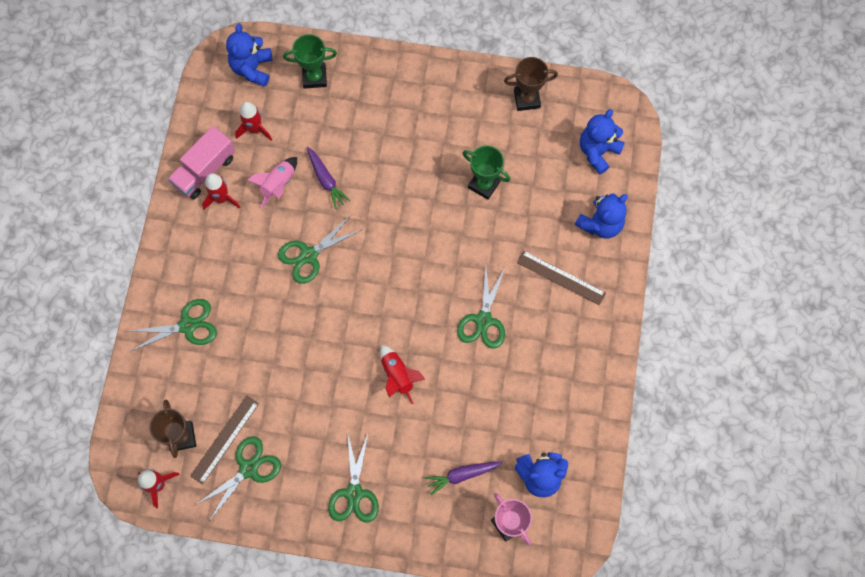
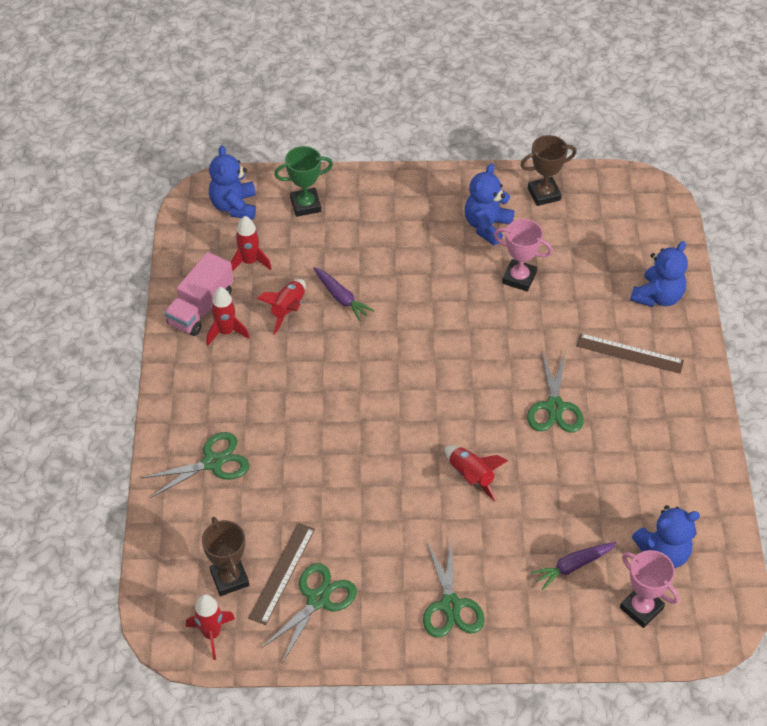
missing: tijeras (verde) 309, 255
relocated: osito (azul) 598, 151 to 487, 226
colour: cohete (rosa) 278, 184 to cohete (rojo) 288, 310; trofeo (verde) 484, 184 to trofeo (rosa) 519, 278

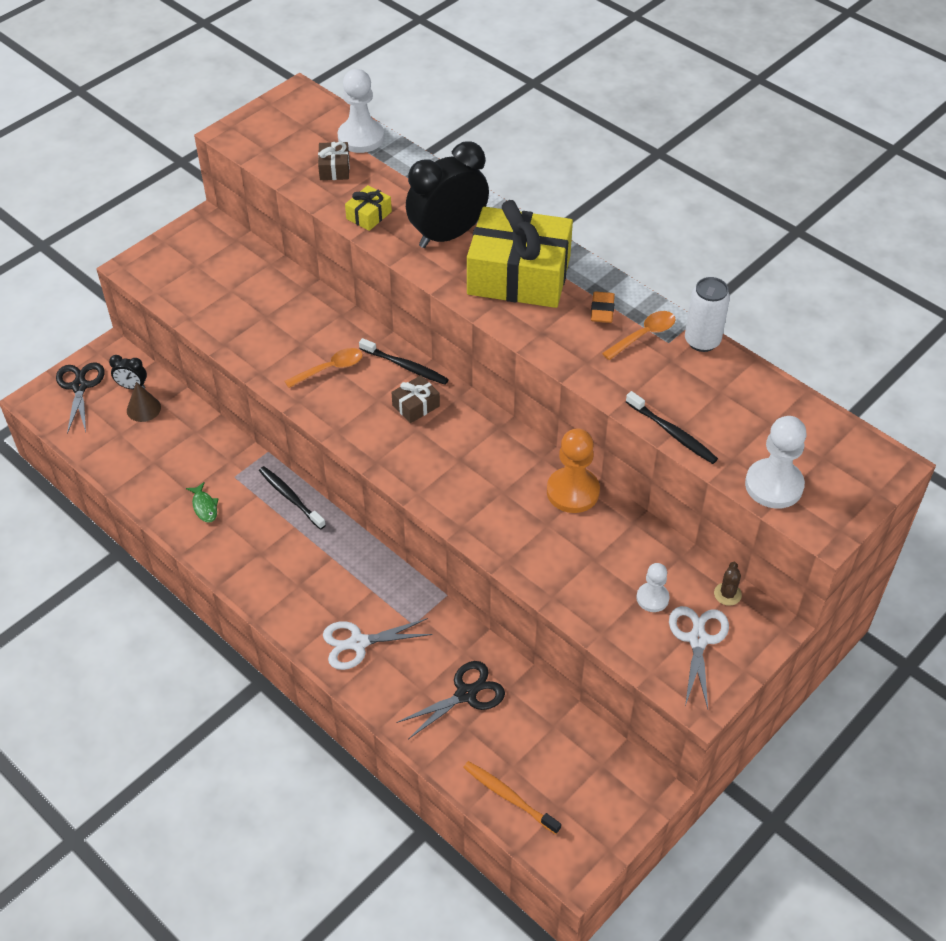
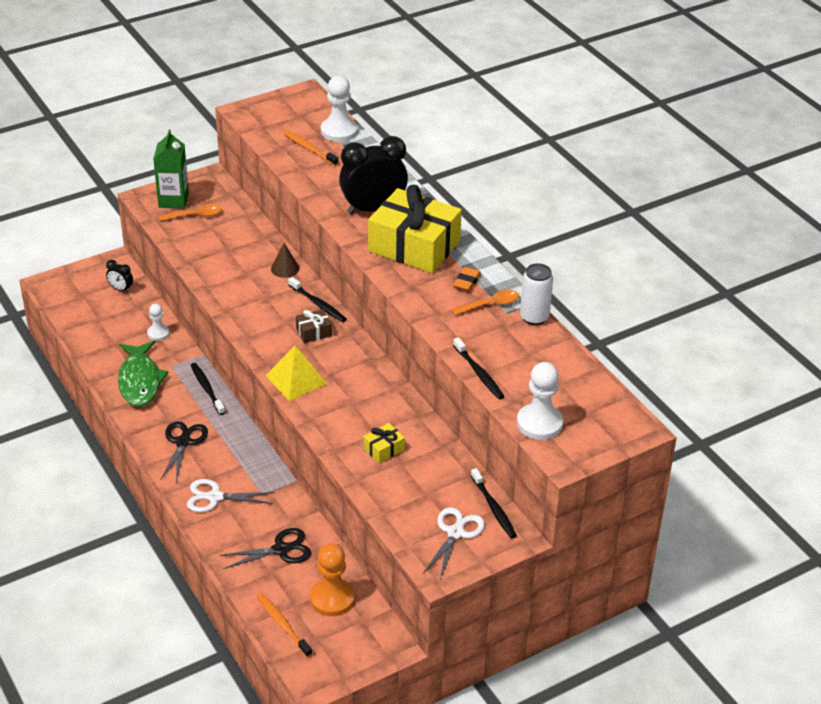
appeared: cartón de leche (verde) 173, 200; pirámide (amarillo) 296, 379
relocated: peón (blanco) 652, 598 to 158, 333; cuchara (naranja) 330, 369 to 195, 215; tijeras (negro) 80, 386 to 183, 442; cono (marrón) 143, 409 to 285, 268; peón (naranja) 573, 491 to 332, 598; regalo (amarillo) 369, 215 to 383, 449
exchanged: regalo (marrón) 334, 168 to cepillo de dientes (naranja) 309, 148; cactus (marrón) 727, 594 to cepillo de dientes (negro) 494, 508
size: pez (verde) 204, 506 = 140, 381 x2.34

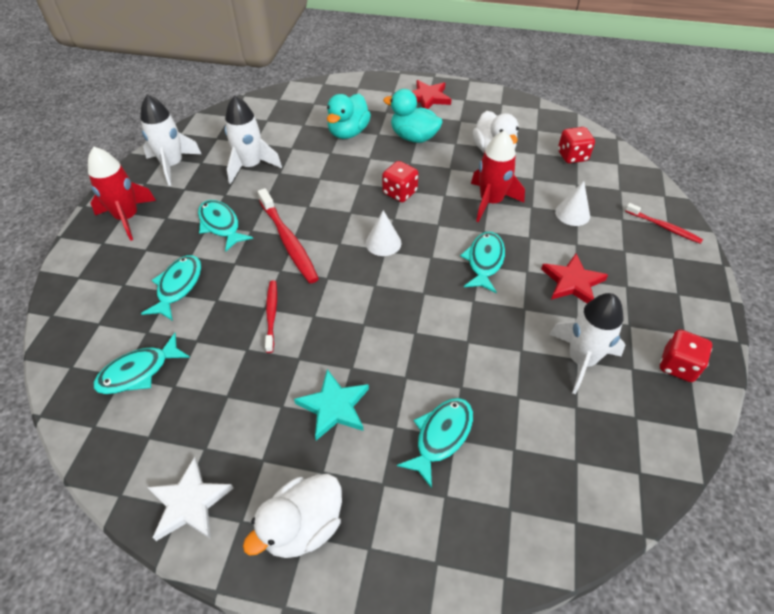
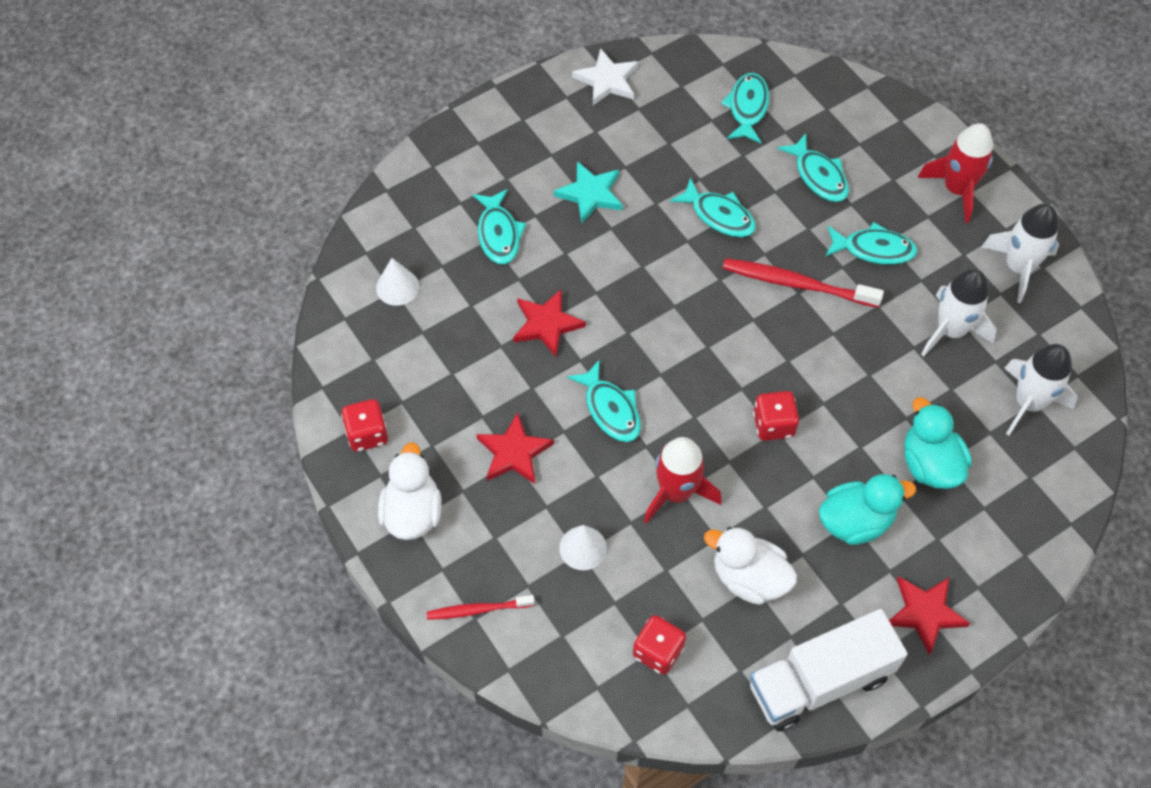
appeared: estrella (rojo) 546, 324; camión (blanco) 819, 681
relocated: cono (blanco) 383, 243 to 397, 287; pato (blanco) 303, 526 to 412, 512; cohete (blanco) 581, 360 to 1028, 402
exchanged: cepillo de dientes (rojo) 271, 314 to pez (turquesa) 719, 215

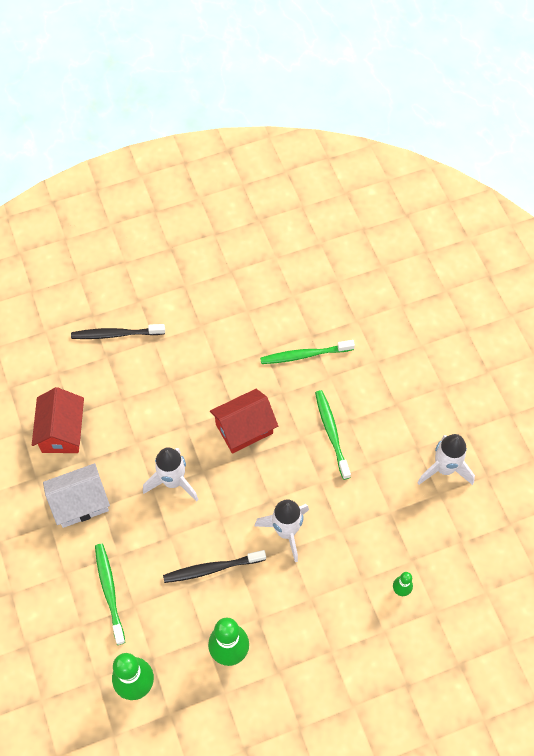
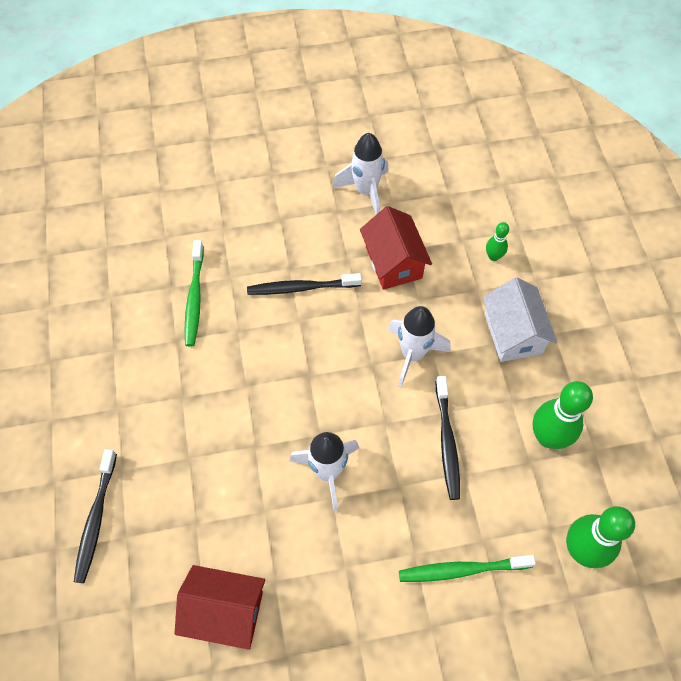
relocated: casa (rojo) 244, 428 to 393, 262; casa (blanco) 80, 503 to 513, 333
colour: cepillo de dientes (verde) 331, 433 to cepillo de dientes (negro) 302, 288

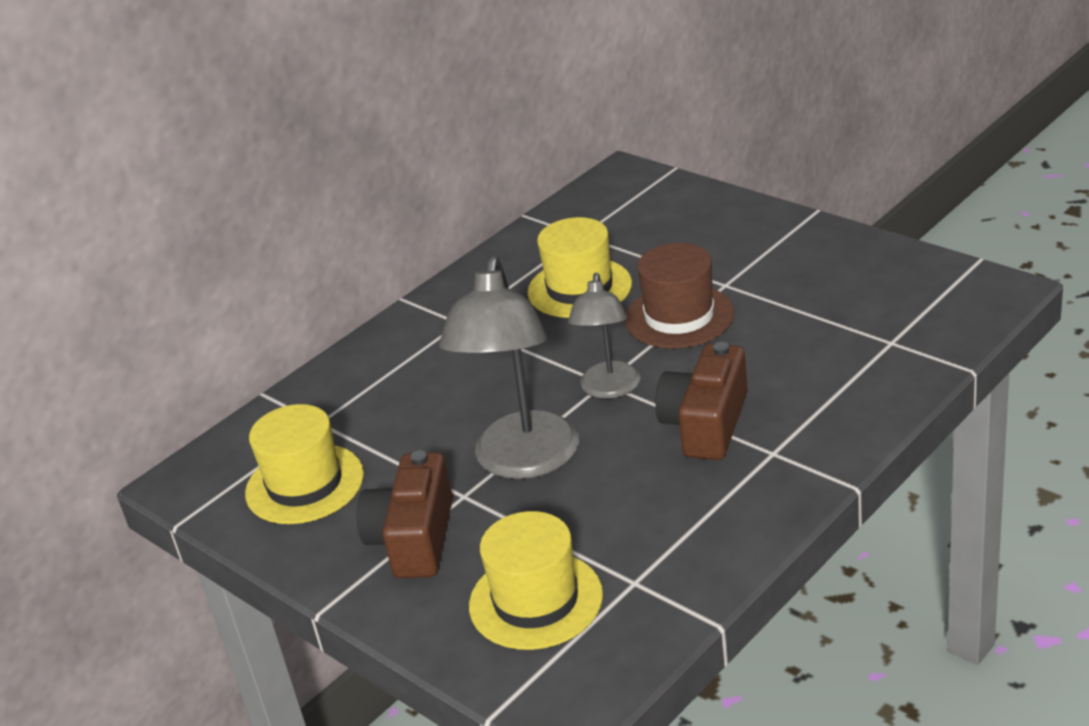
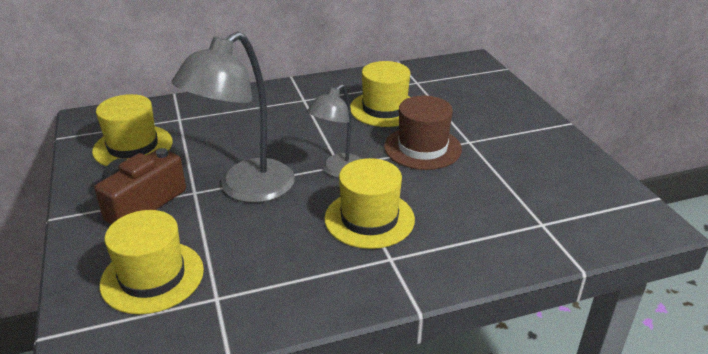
exchanged: cámara (marrón) 706, 424 to sombrero (amarillo) 369, 219

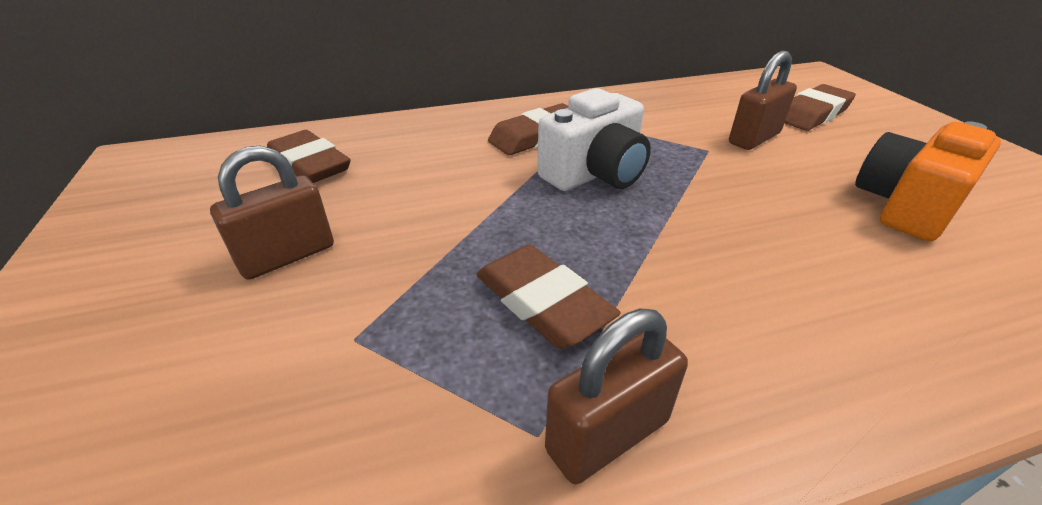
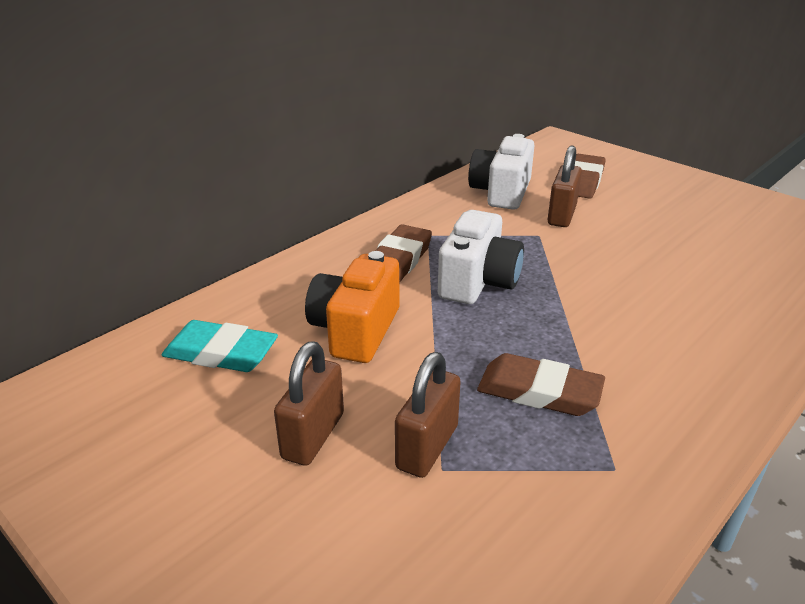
appeared: cámara (blanco) 501, 192
relocated: cámara (naranja) 906, 206 to 355, 330; candado (marrón) 607, 435 to 427, 447
colour: goma de borrar (marrón) 309, 164 to goma de borrar (turquesa) 221, 353

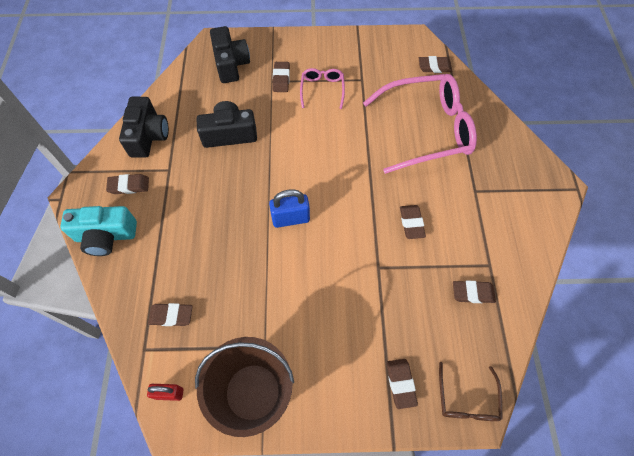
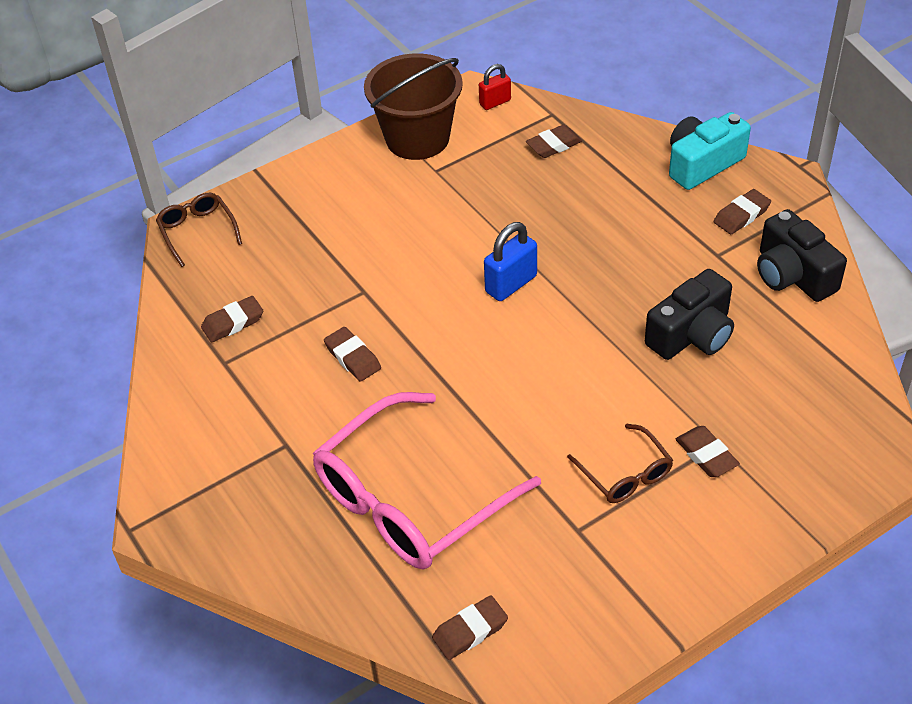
missing: cámara (negro) 231, 64; goma de borrar (marrón) 400, 383
colour: gafas (rosa) 322, 90 to gafas (marrón) 625, 473

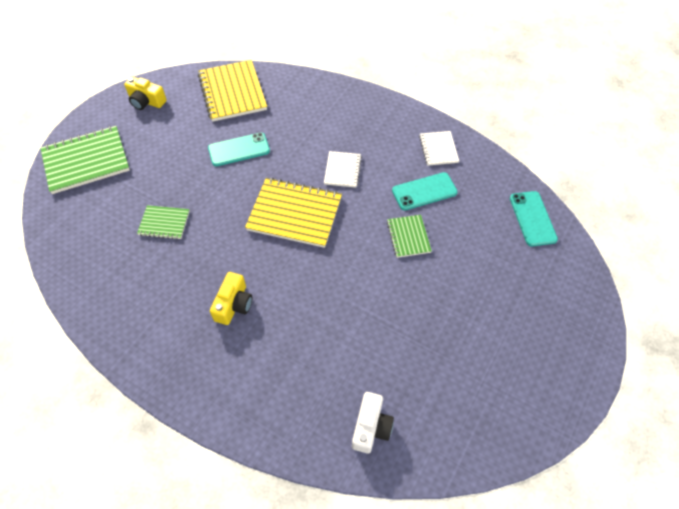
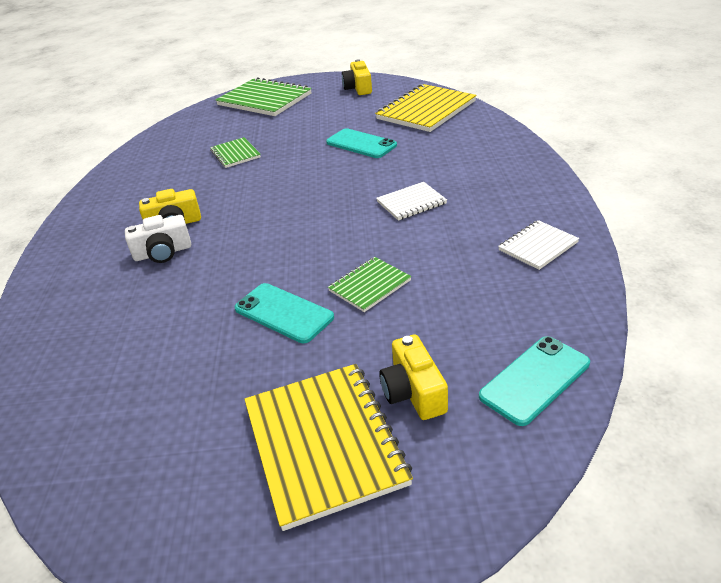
appeared: cámara (amarillo) 413, 392
relocated: cámara (blanco) 371, 427 to 163, 252; móvil (turquesa) 424, 191 to 284, 313; cuaderno (amarillo) 294, 214 to 324, 444

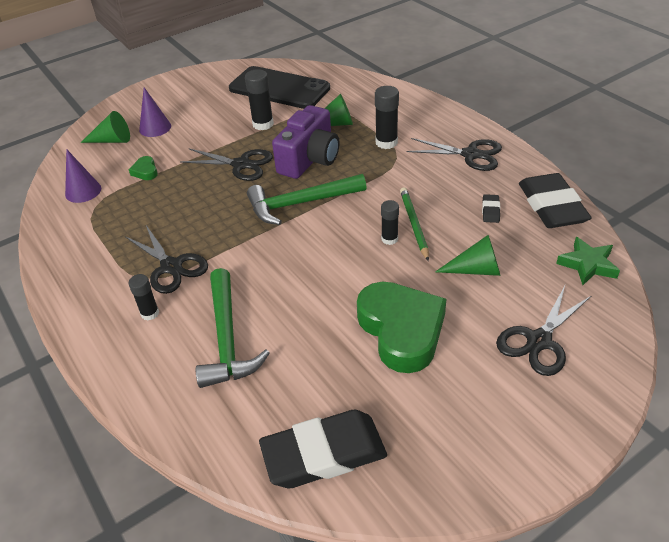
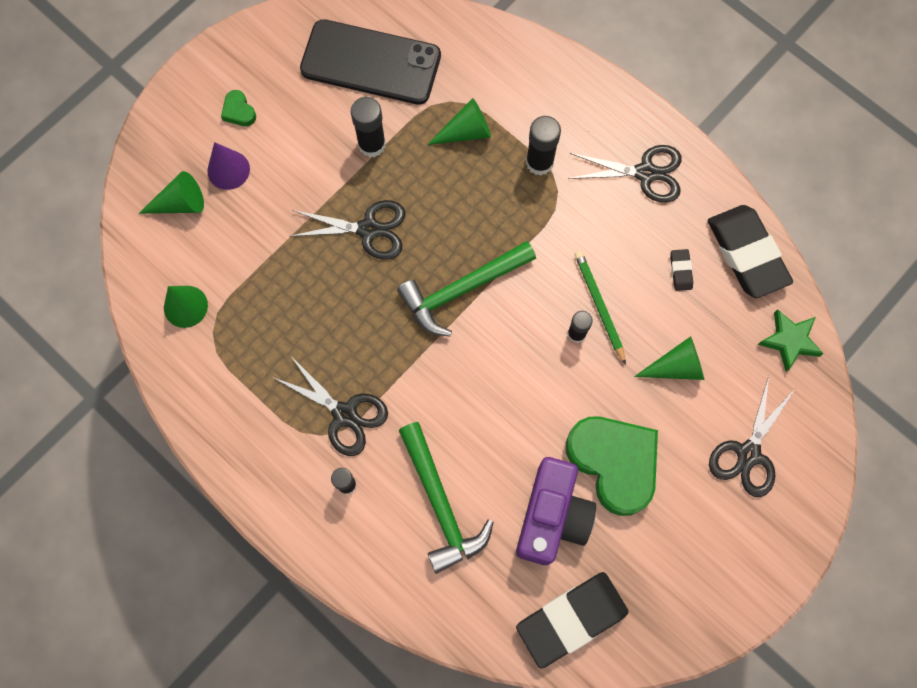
relocated: corazón (verde) 145, 171 to 239, 111; cámara (morado) 309, 159 to 552, 516
colour: cono (morado) 83, 191 to cono (verde) 185, 306

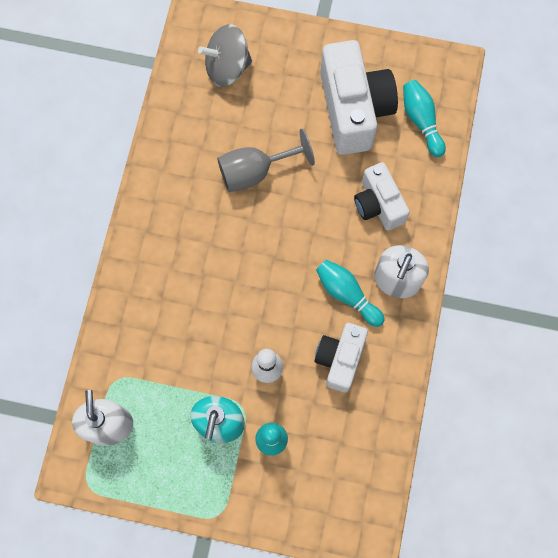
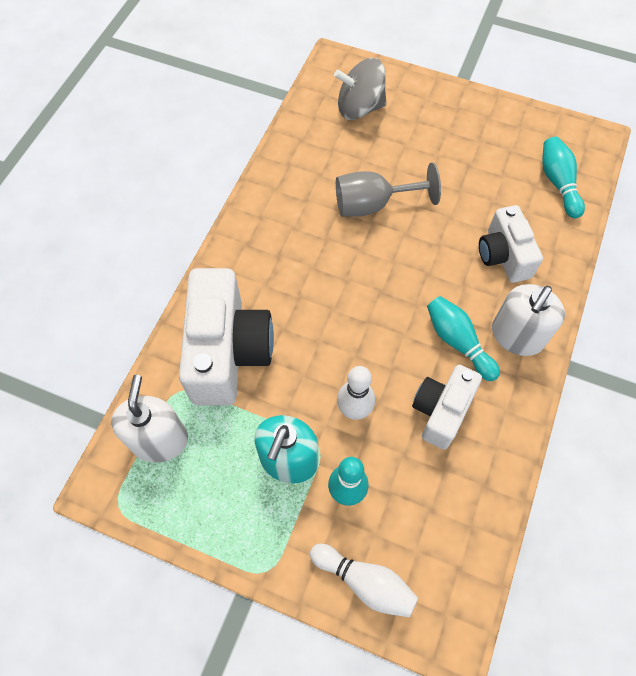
appeared: bolo (blanco) 365, 582
relocated: cámara (blanco) 353, 109 to 228, 351

